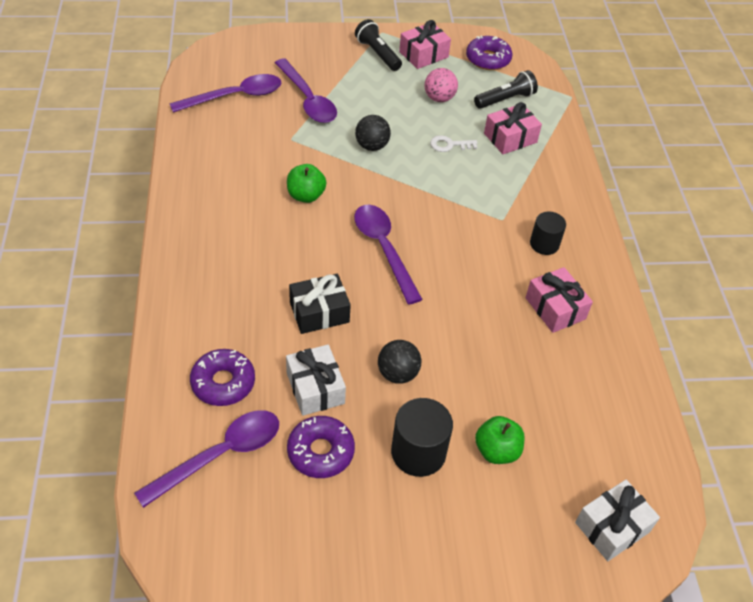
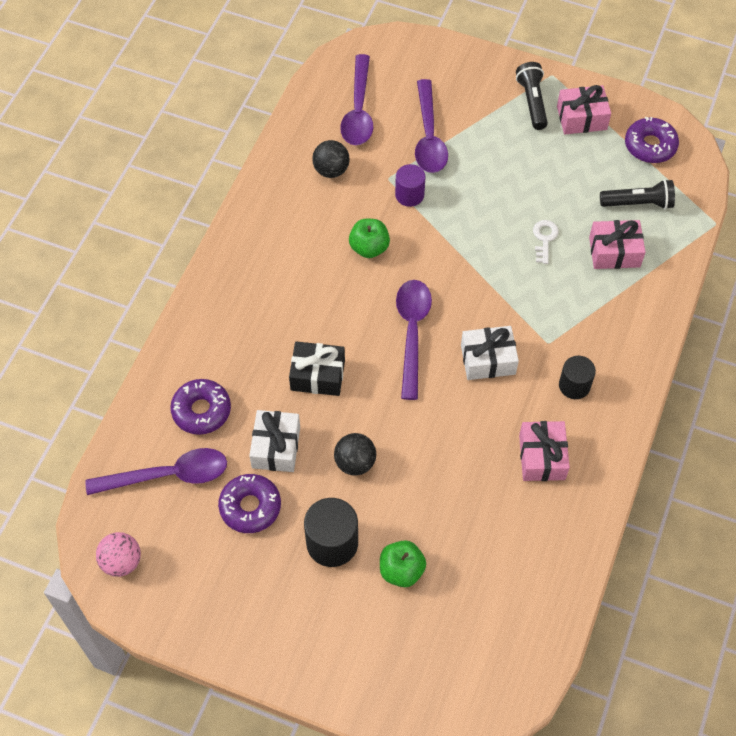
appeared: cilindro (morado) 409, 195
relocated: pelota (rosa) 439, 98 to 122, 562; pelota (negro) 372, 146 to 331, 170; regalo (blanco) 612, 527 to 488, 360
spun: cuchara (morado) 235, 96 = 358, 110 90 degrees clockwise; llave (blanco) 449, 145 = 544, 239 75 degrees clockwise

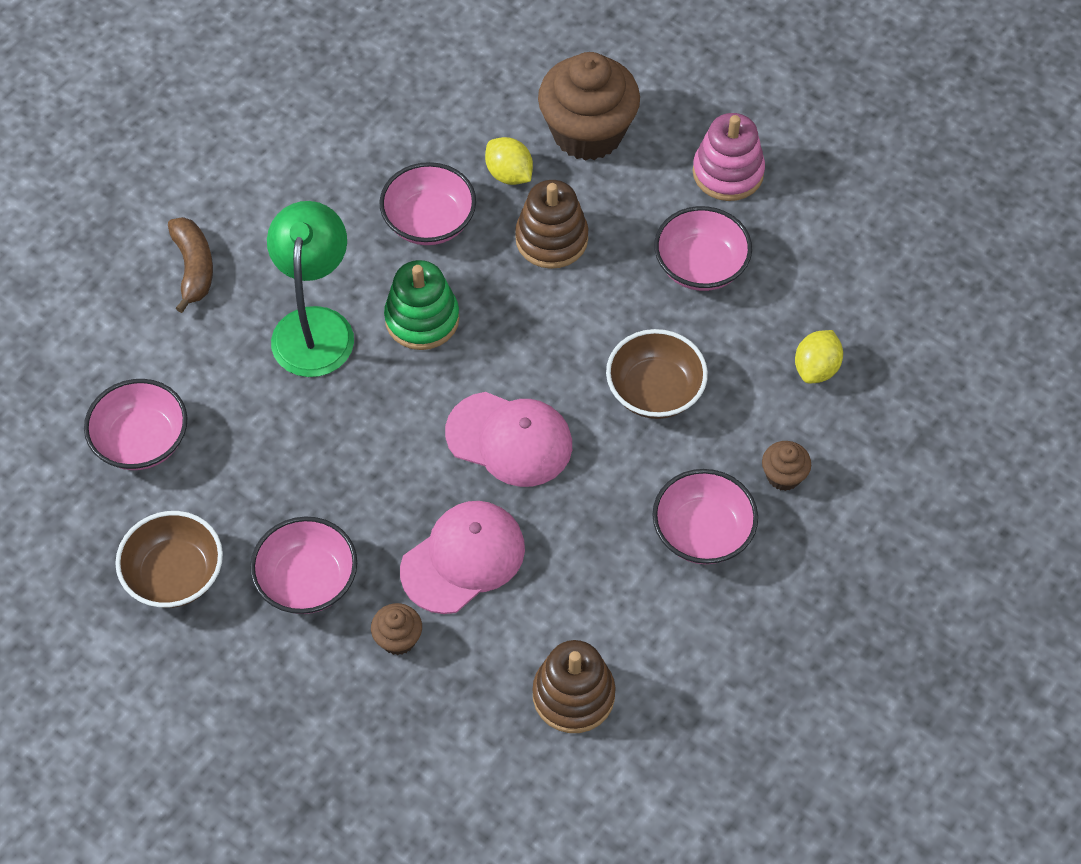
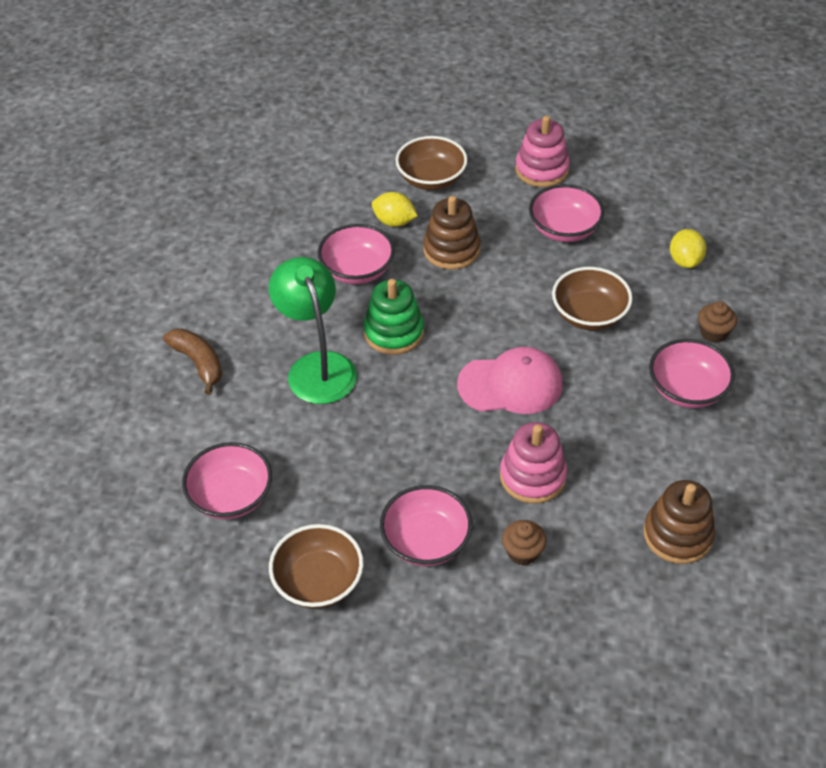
exchanged: magdalena (marrón) 587, 132 to cuenco (marrón) 431, 179; gorra (rosa) 463, 559 to juguete apilable (rosa) 532, 476

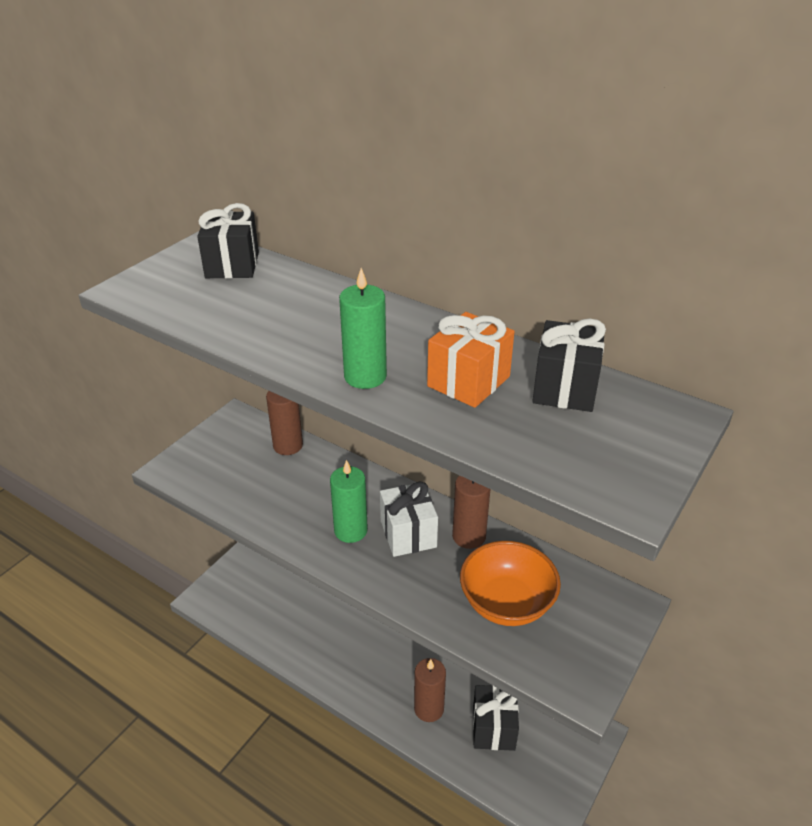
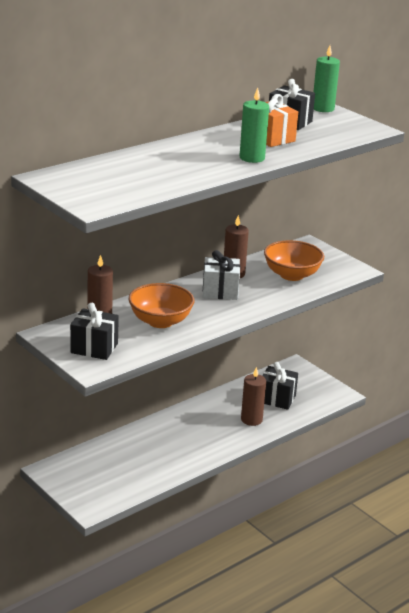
appeared: cuenco (naranja) 160, 321
relocated: regalo (negro) 232, 265 to 94, 348; vela (verde) 350, 530 to 323, 108

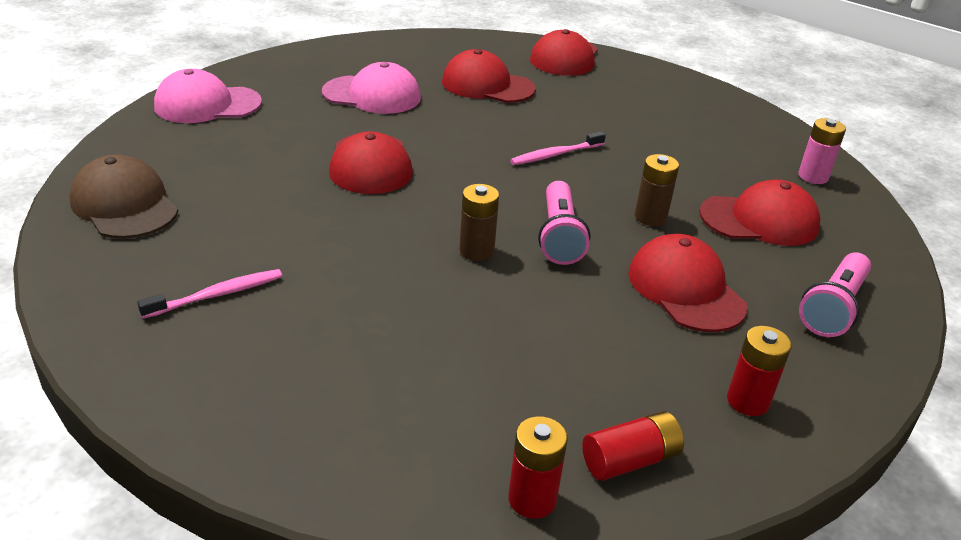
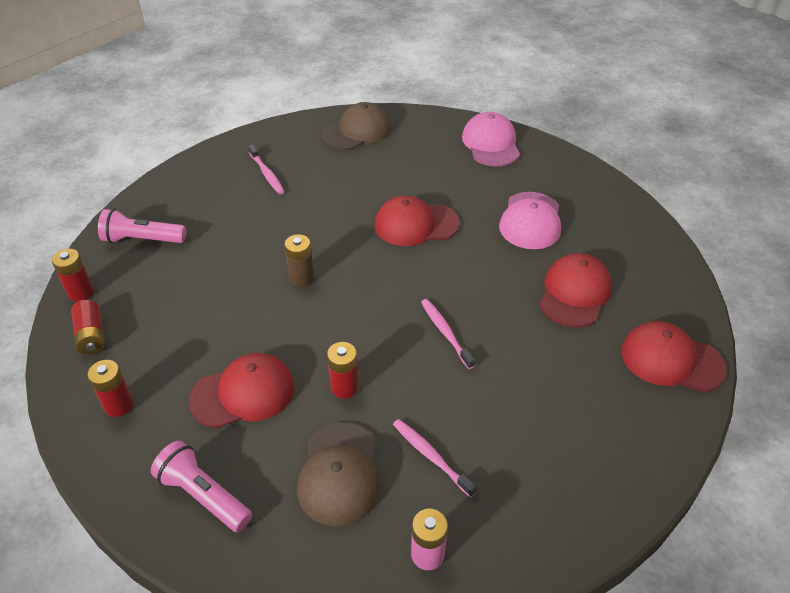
appeared: cepillo de dientes (rosa) 431, 456
relocated: lámpara de mano (rosa) 559, 236 to 142, 240
colour: gorra (rojo) 759, 220 to gorra (marrón) 339, 473; pila (marrón) 650, 217 to pila (rojo) 344, 387

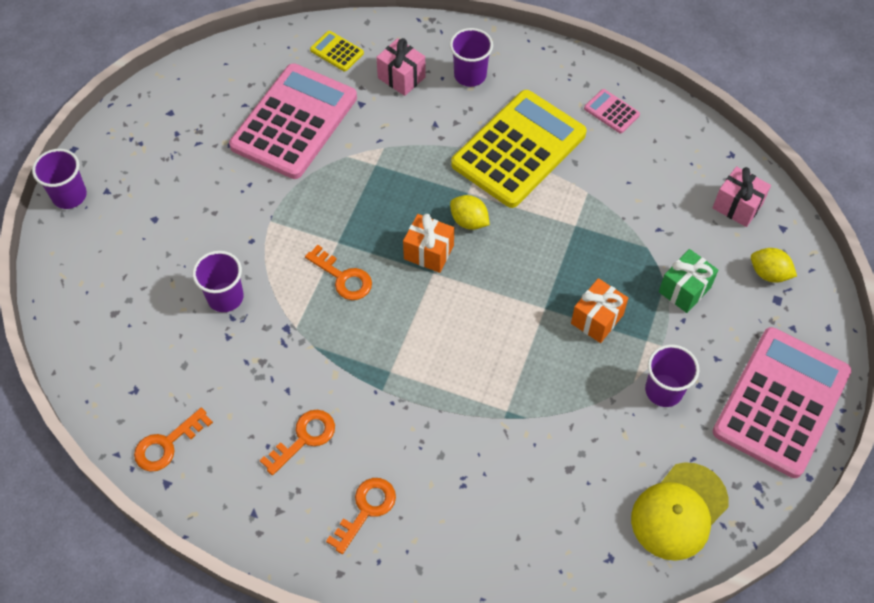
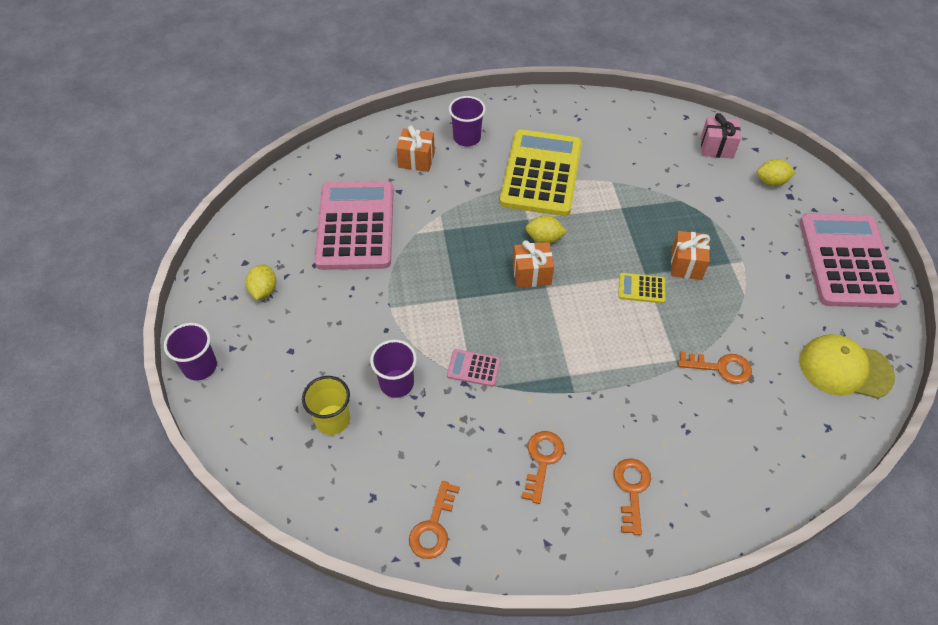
missing: vaso (morado) 663, 390; regalo (verde) 684, 290
appeared: limón (amarillo) 264, 290; vaso (amarillo) 332, 420
relocated: calculadora (rosa) 611, 112 to 473, 368; calculadora (amarillo) 337, 51 to 641, 288; llave (naranja) 343, 277 to 720, 367
colour: regalo (rosa) 401, 77 to regalo (naranja) 416, 160
spun: gorra (amarillo) 679, 511 = 845, 368 90 degrees clockwise

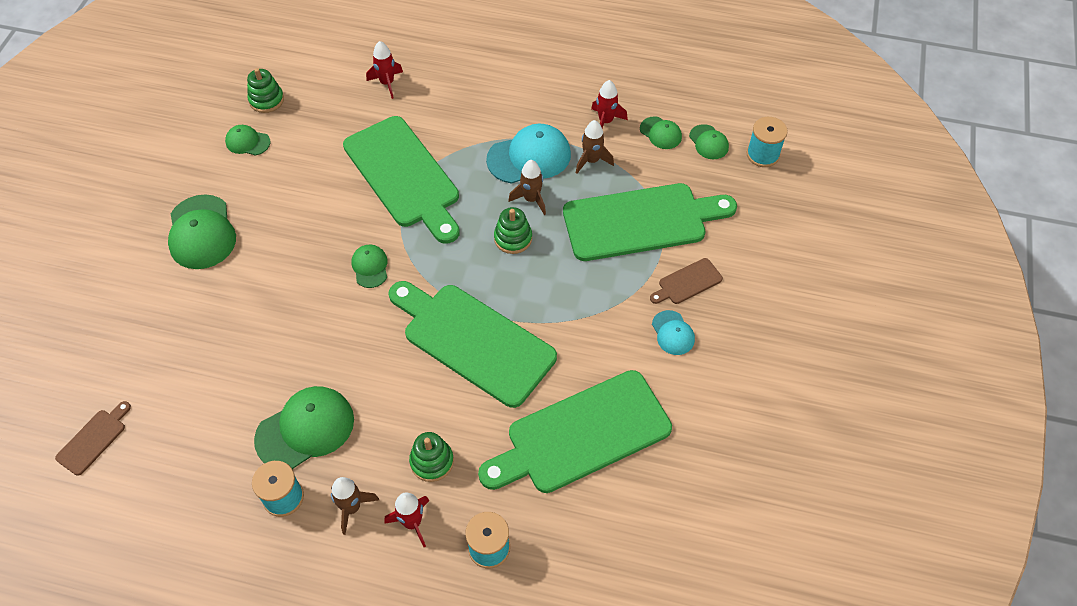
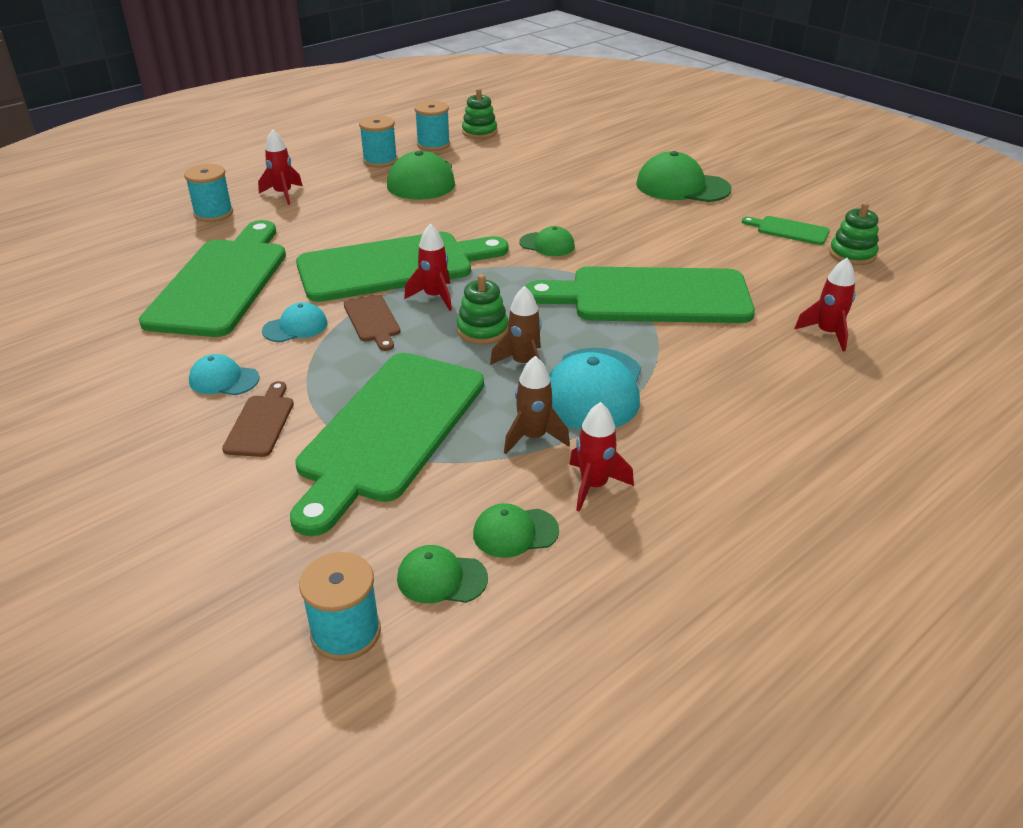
missing: cohete (marrón) 352, 508
appeared: gorra (turquesa) 295, 327; cohete (rojo) 434, 297; carrete (turquesa) 433, 145
relocated: tabla de cortar (marrón) 93, 439 to 372, 321; juguete apilable (verde) 432, 461 to 479, 132
exchanged: gorra (verde) 247, 142 to tabla de cortar (verde) 789, 230

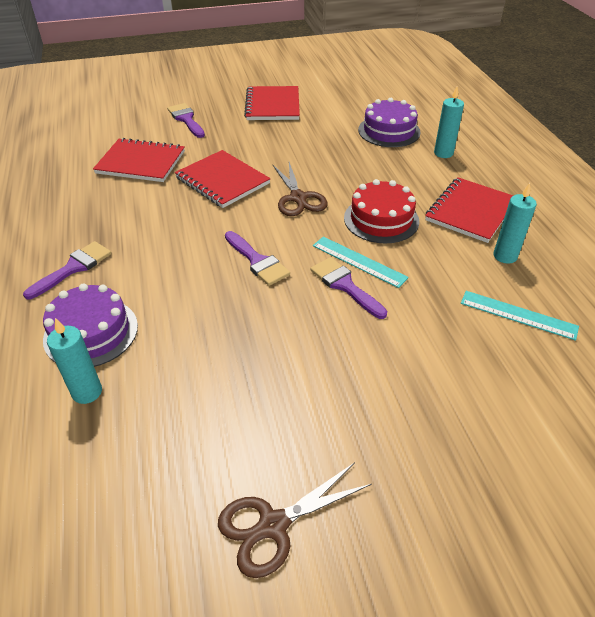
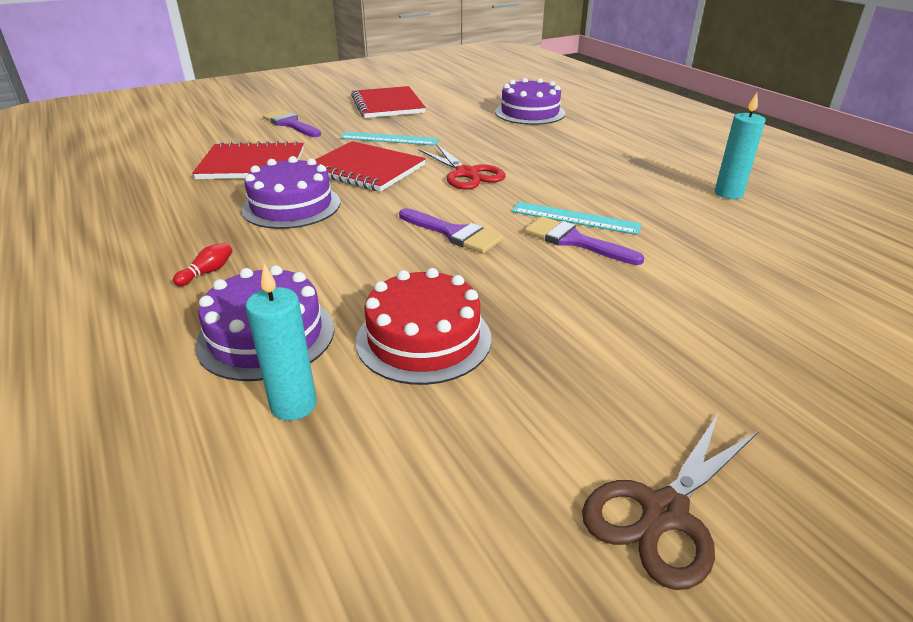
missing: cuaderno (rojo) 470, 211; vela (turquesa) 443, 153
appeared: tarta (morado) 291, 206
relocated: regla (turquesa) 518, 315 to 389, 139; tarta (rojo) 381, 219 to 423, 339
exchanged: pincel (morado) 73, 268 to bolo (rojo) 207, 272
colour: tijeras (marrón) 298, 198 to tijeras (rojo) 466, 173

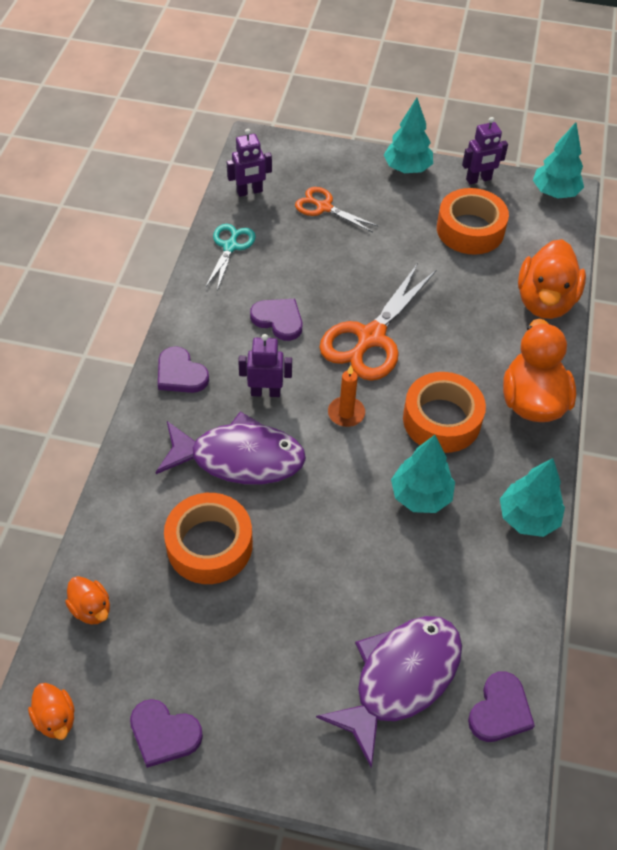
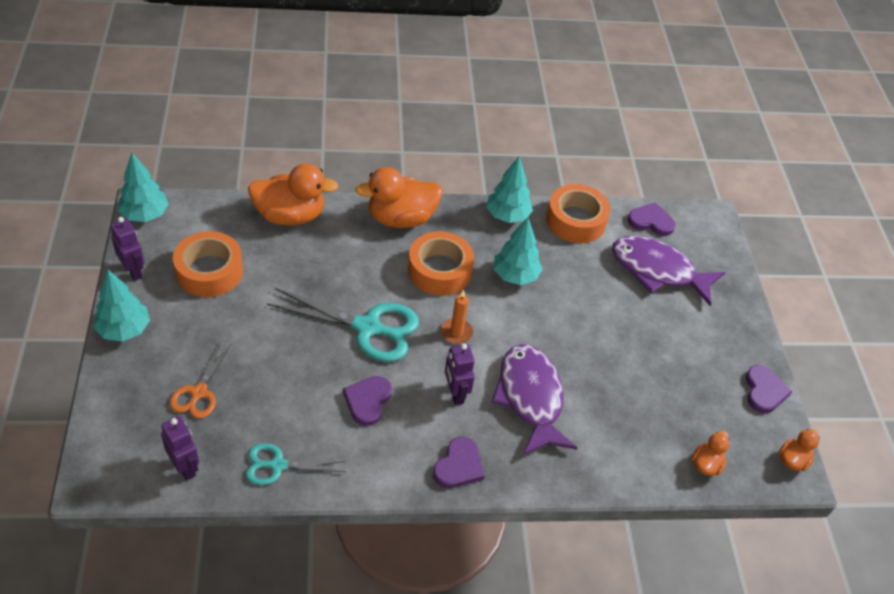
relocated: cinta adhesiva (naranja) 209, 545 to 575, 221
colour: tijeras (naranja) 371, 338 to tijeras (turquesa) 368, 327

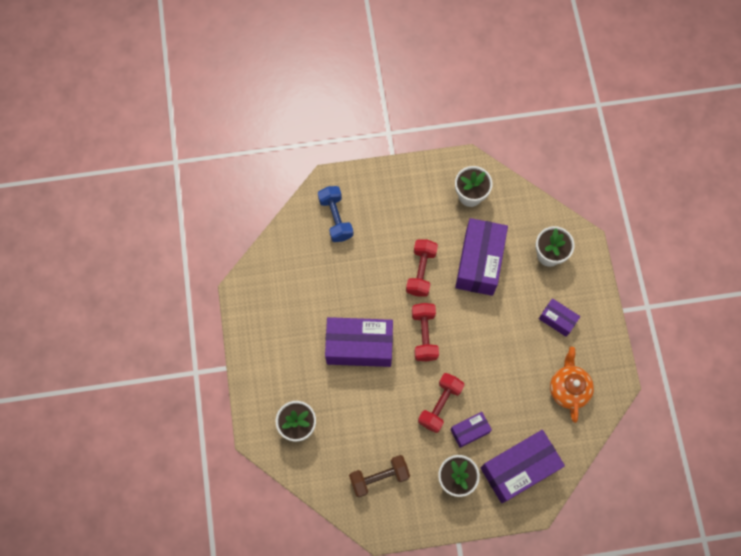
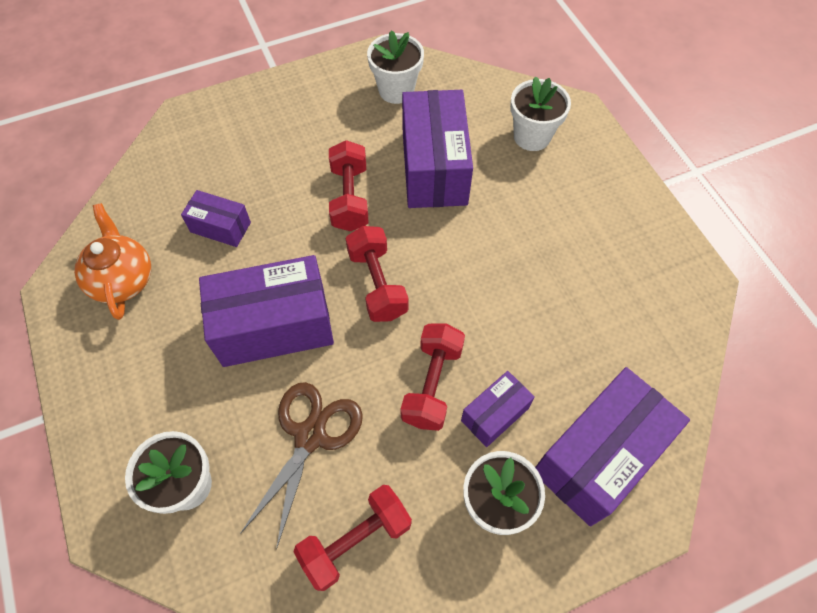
missing: mancuerna (azul) 335, 218
appeared: tijeras (marrón) 310, 436
relocated: tetera (naranja) 568, 388 to 123, 279; caja (morado) 557, 320 to 220, 227
colour: mancuerna (marrón) 379, 477 to mancuerna (rojo) 356, 540

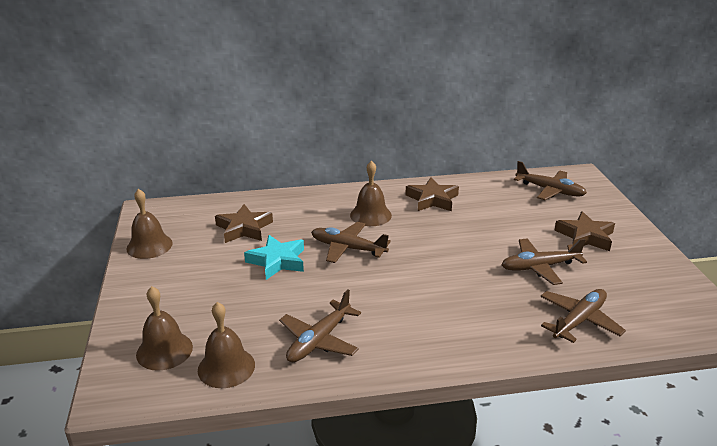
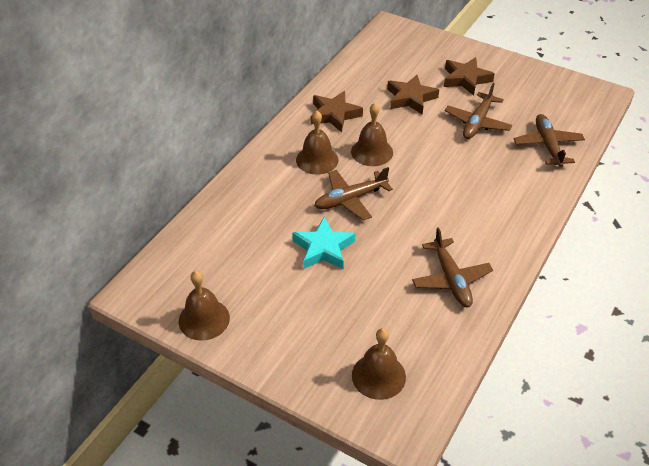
missing: avión (marrón) 549, 190
relocated: campana (marrón) 226, 367 to 372, 152; estrella (marrón) 244, 228 to 410, 98

